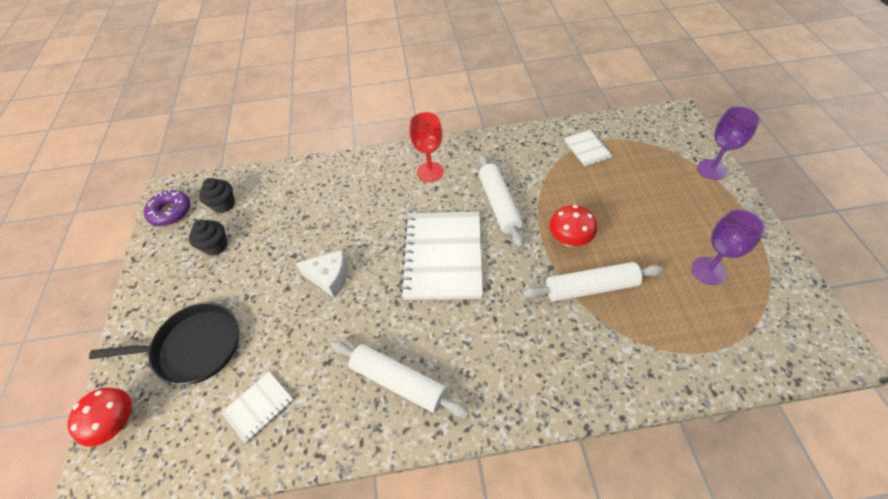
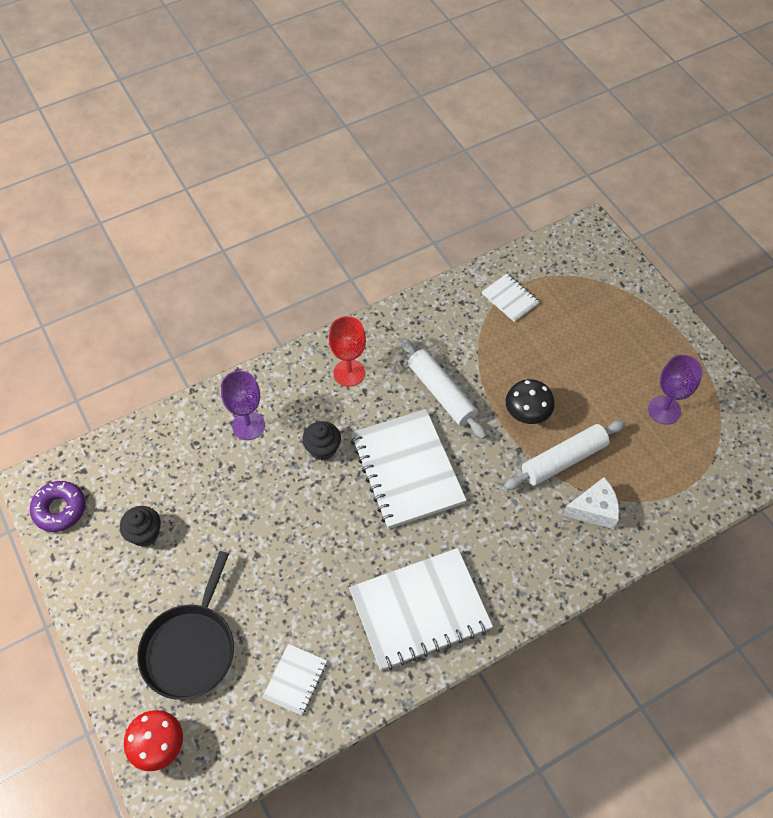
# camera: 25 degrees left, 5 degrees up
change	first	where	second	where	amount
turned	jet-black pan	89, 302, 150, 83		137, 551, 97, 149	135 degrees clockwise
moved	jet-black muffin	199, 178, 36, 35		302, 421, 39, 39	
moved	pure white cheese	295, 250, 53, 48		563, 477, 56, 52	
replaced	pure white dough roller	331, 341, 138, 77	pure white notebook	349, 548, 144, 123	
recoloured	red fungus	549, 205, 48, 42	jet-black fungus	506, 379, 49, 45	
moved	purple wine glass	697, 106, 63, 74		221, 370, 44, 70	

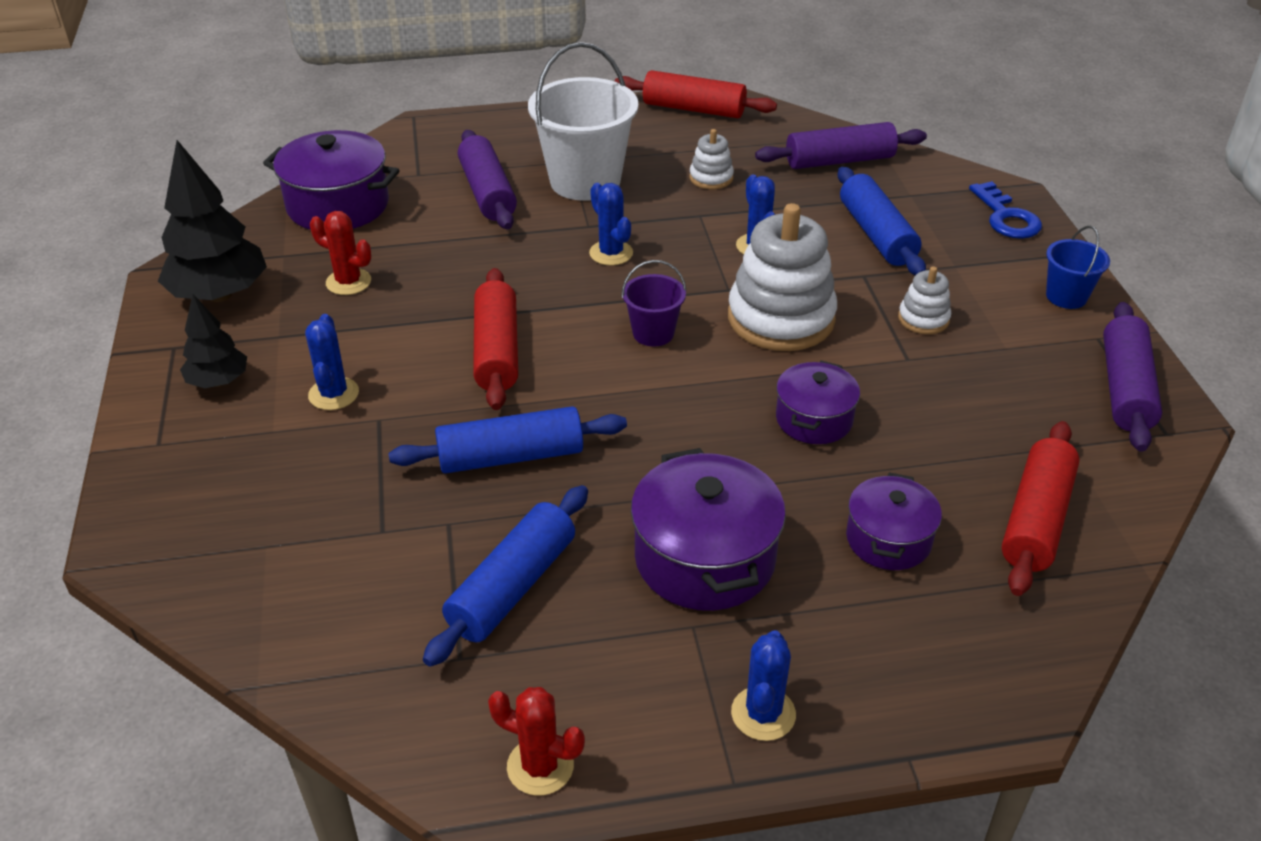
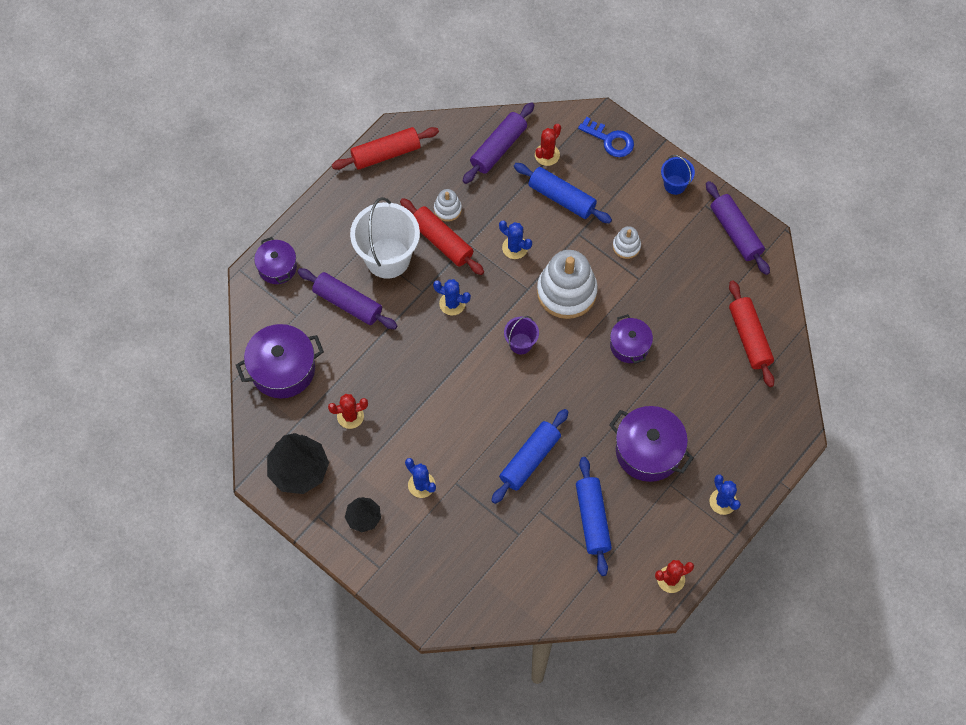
# camera: 40 degrees left, 25 degrees up
change	first	where	second	where	amount
moved	red dough roller	473, 268, 45, 142		400, 198, 84, 77	
moved	purple stockpot	846, 472, 96, 98		254, 237, 43, 47	
added			red saguaro cactus	535, 124, 26, 42	

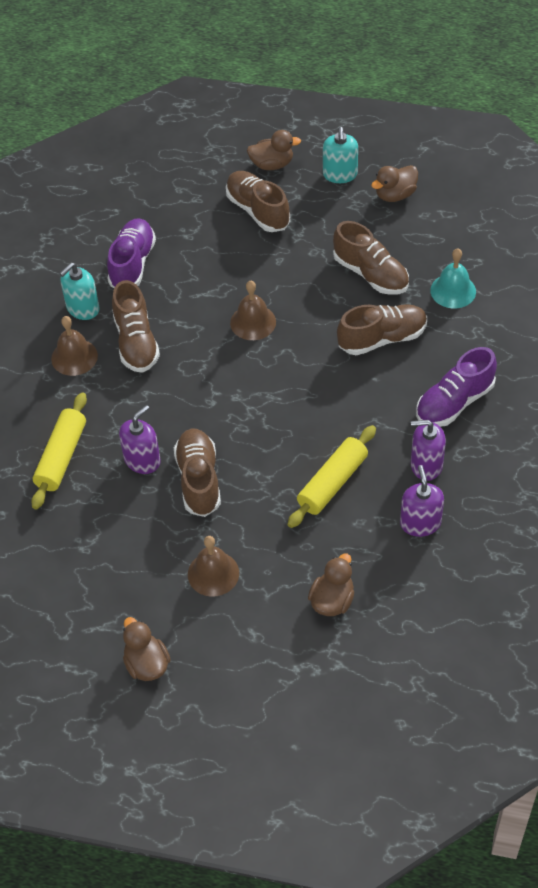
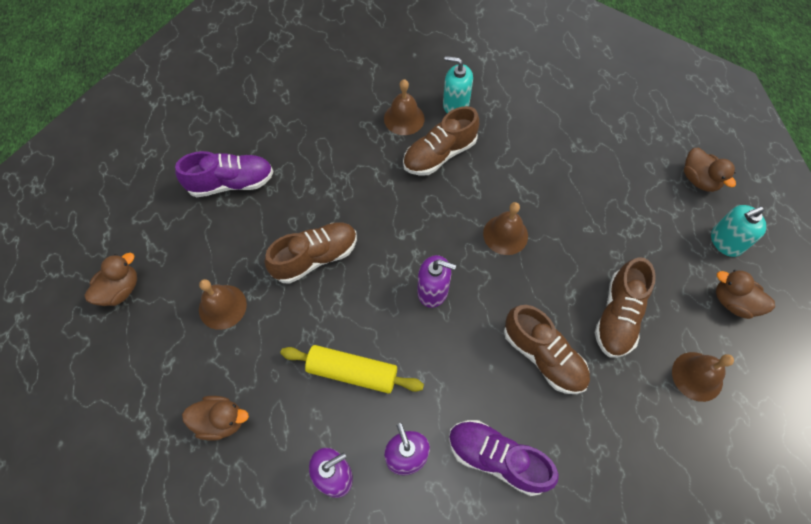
# camera: 65 degrees right, 10 degrees up
change	first	where	second	where	amount
removed	bright yellow dough roller	31, 392, 56, 118			
moved	purple shoe	107, 218, 49, 70		175, 151, 99, 46	
moved	purple soap pump	119, 405, 41, 69		417, 255, 39, 53	
removed	russet shoe	226, 171, 64, 61			
removed	turquoise school bell	430, 248, 46, 60			
added			russet school bell	672, 352, 62, 50	

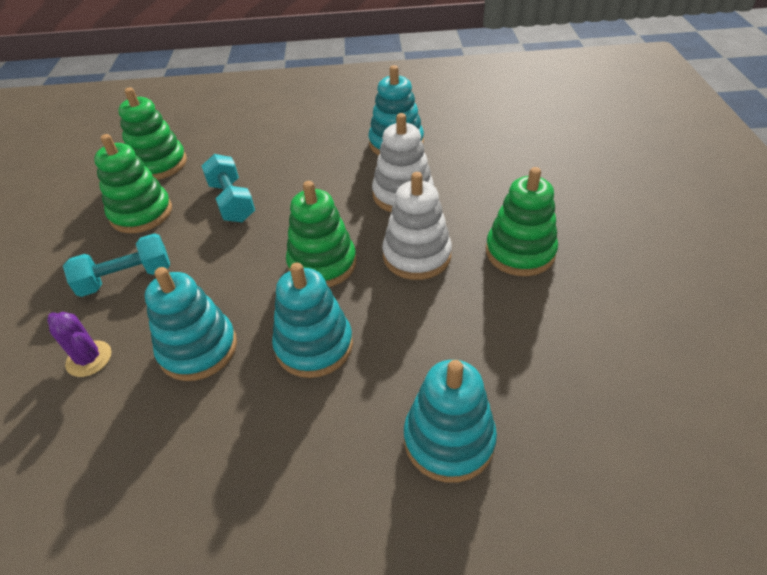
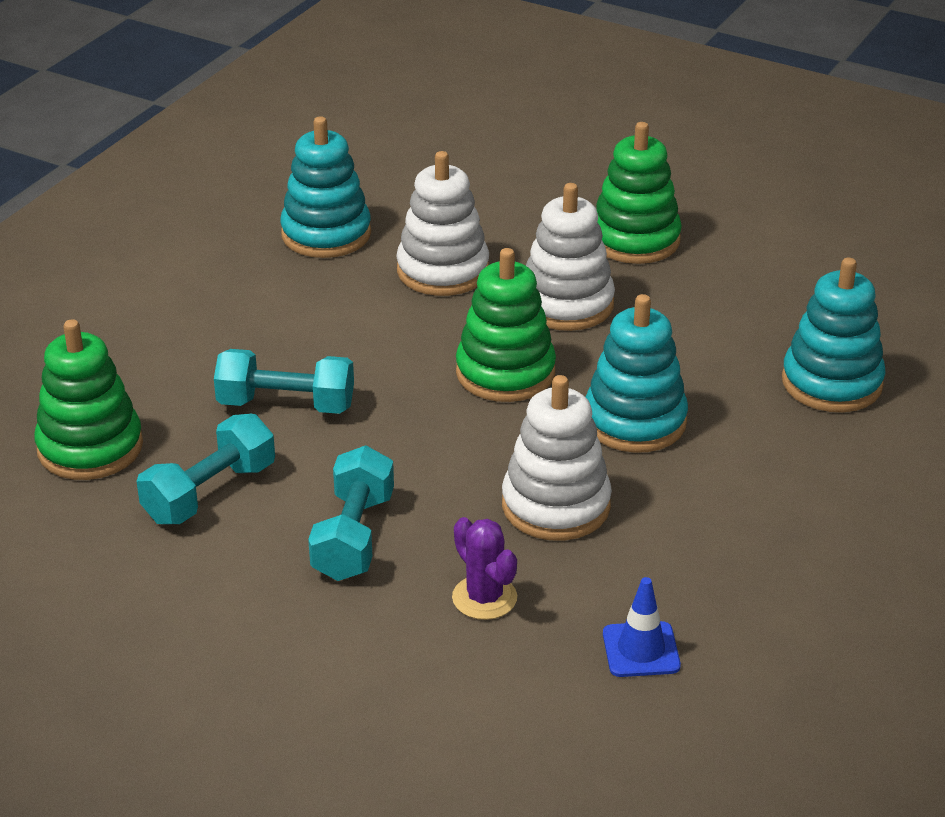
# camera: 60 degrees left, 10 degrees down
change	first	where	second	where	amount
turned	purple saguaro cactus	47, 312, 64, 65		452, 517, 65, 103	75 degrees clockwise
replaced	leaf-green stacking rings	94, 134, 78, 99	turquoise hand weight	137, 414, 138, 110	
recoloured	turquoise stacking rings	145, 267, 92, 114	pure white stacking rings	502, 375, 110, 166	
added			cobalt traffic cone	603, 577, 78, 100	

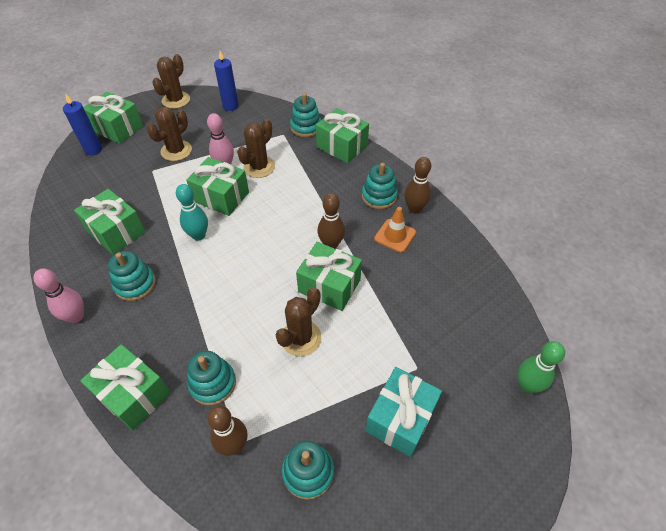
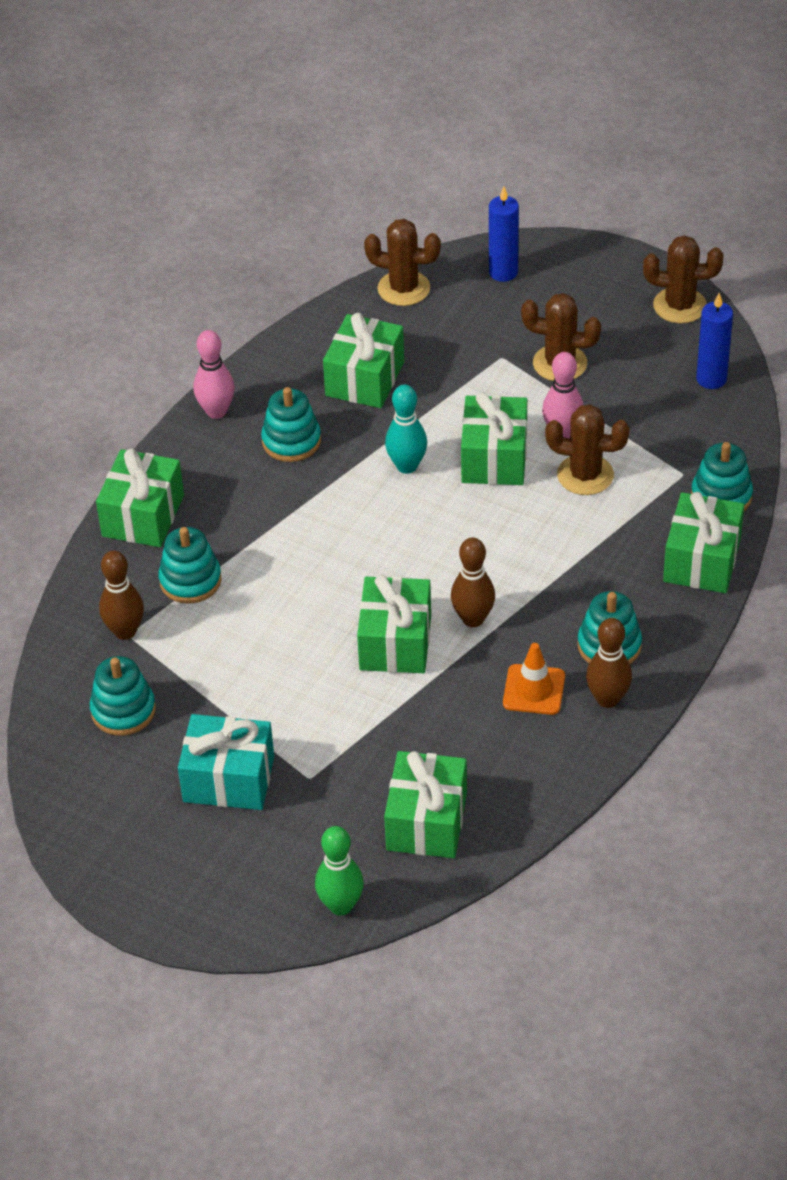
# camera: 70 degrees right, 5 degrees down
change	first	where	second	where	amount
moved	leaf-green wrapped gift	83, 91, 60, 53		384, 751, 83, 107	
moved	russet saguaro cactus	275, 287, 46, 69		364, 219, 77, 87	

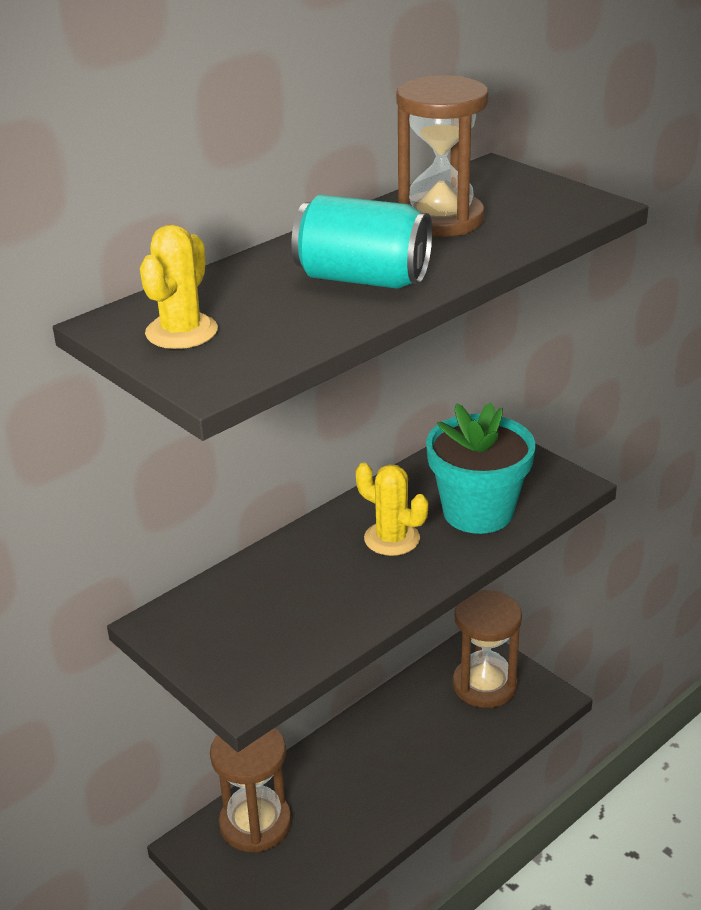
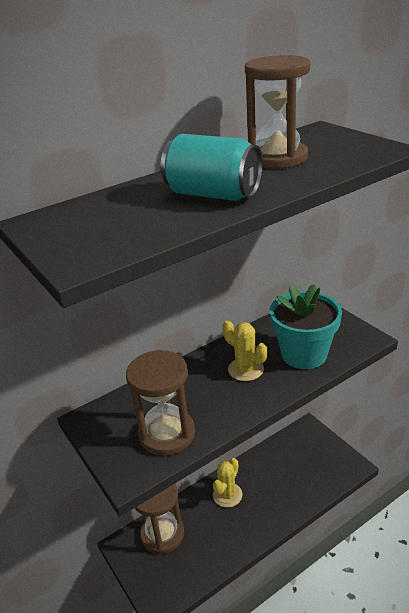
# camera: 10 degrees right, 0 degrees up
change	first	where	second	where	amount
moved	bright yellow saguaro cactus	140, 225, 78, 124		213, 458, 30, 50	
moved	russet hourglass	453, 590, 69, 118		126, 350, 69, 106	

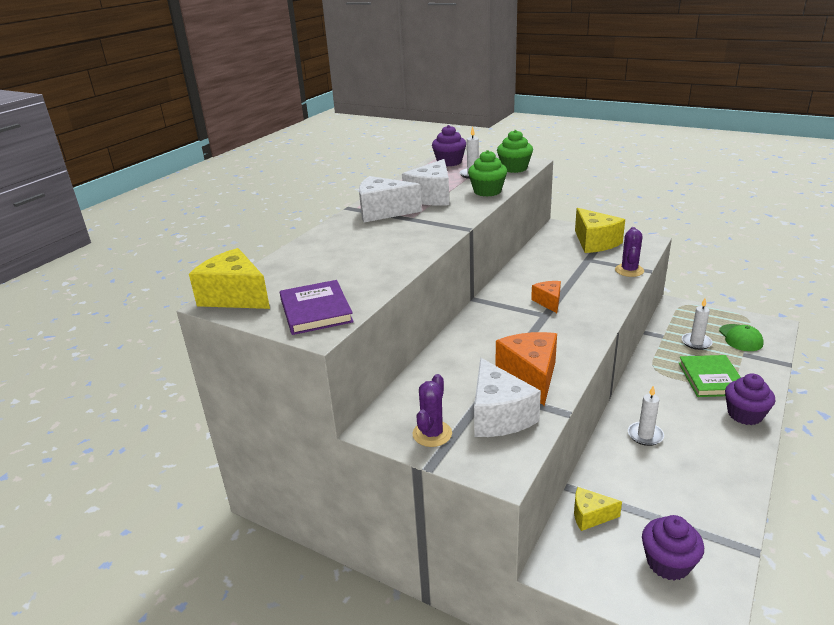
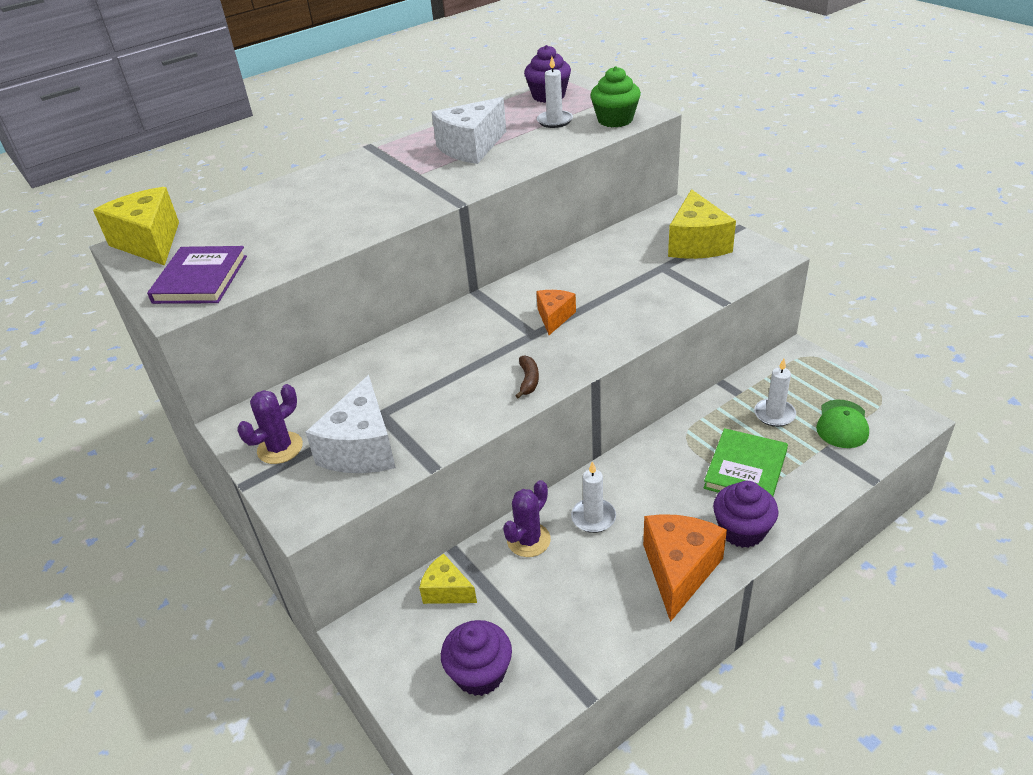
# camera: 25 degrees right, 10 degrees up
change	first	where	second	where	amount
removed	pure white cheese	359, 176, 63, 46			
removed	leaf-green muffin	468, 150, 39, 46			
moved	bright orange cheese	496, 332, 61, 74		643, 514, 84, 108	
moved	purple saguaro cactus	615, 227, 29, 50		503, 480, 48, 77	
added			russet banana	515, 355, 24, 43	

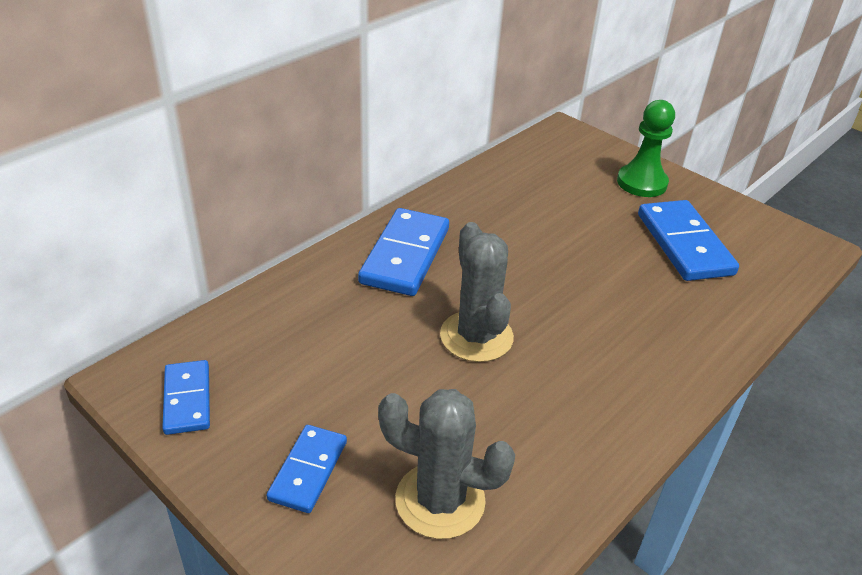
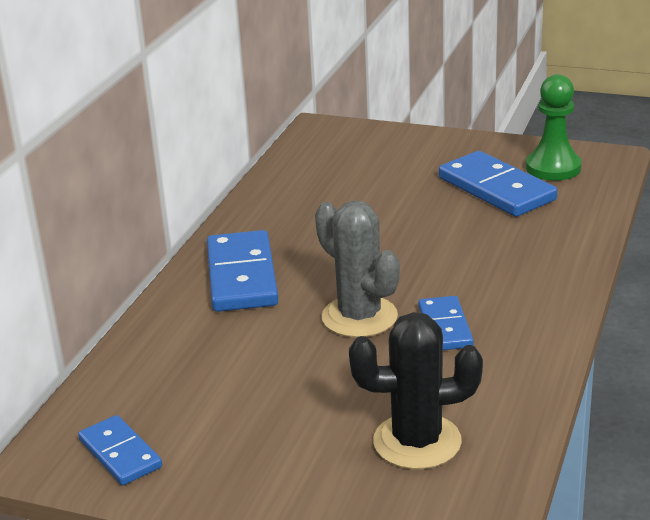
# camera: 20 degrees left, 10 degrees down
change	first	where	second	where	amount
moved	cobalt domino tile	267, 425, 80, 88		418, 296, 56, 54	
recoloured	gray saguaro cactus	378, 389, 137, 150	jet-black saguaro cactus	349, 312, 134, 157	
moved	leaf-green chess pawn	617, 100, 58, 97		526, 74, 56, 107	

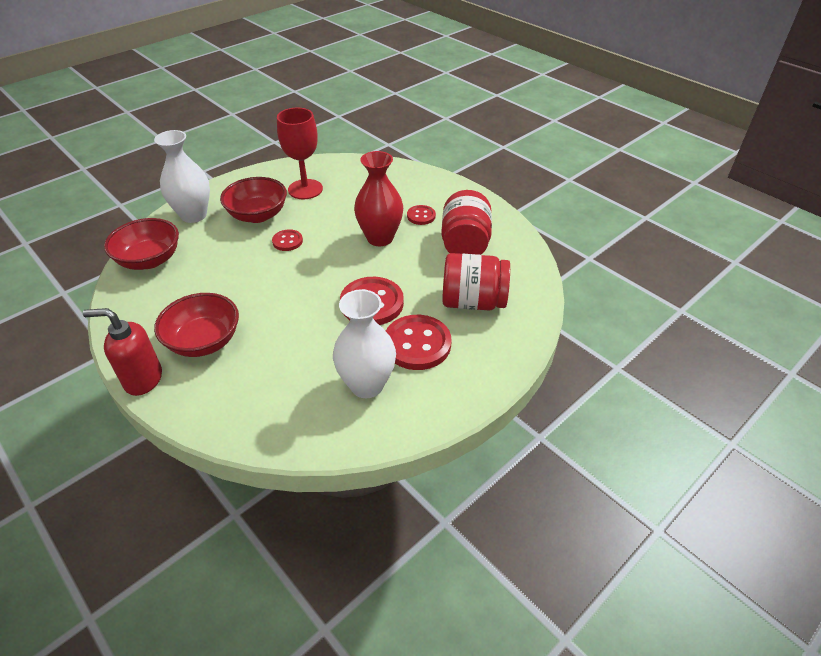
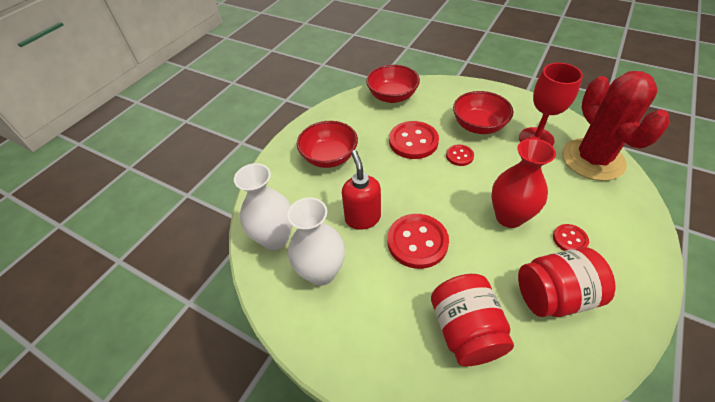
# camera: 75 degrees right, 5 degrees up
change	first	where	second	where	amount
moved	red soap pump	83, 308, 79, 88		342, 150, 39, 80	
moved	pure white tall vase	154, 130, 56, 93		234, 163, 59, 87	
moved	red sewing button	386, 315, 66, 55		389, 121, 50, 38	
added			red saguaro cactus	562, 71, 108, 110	

